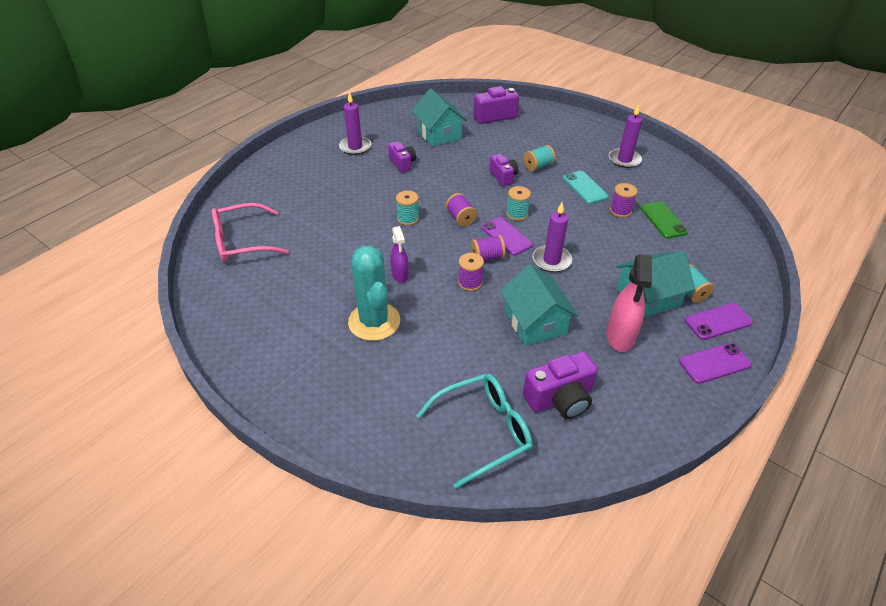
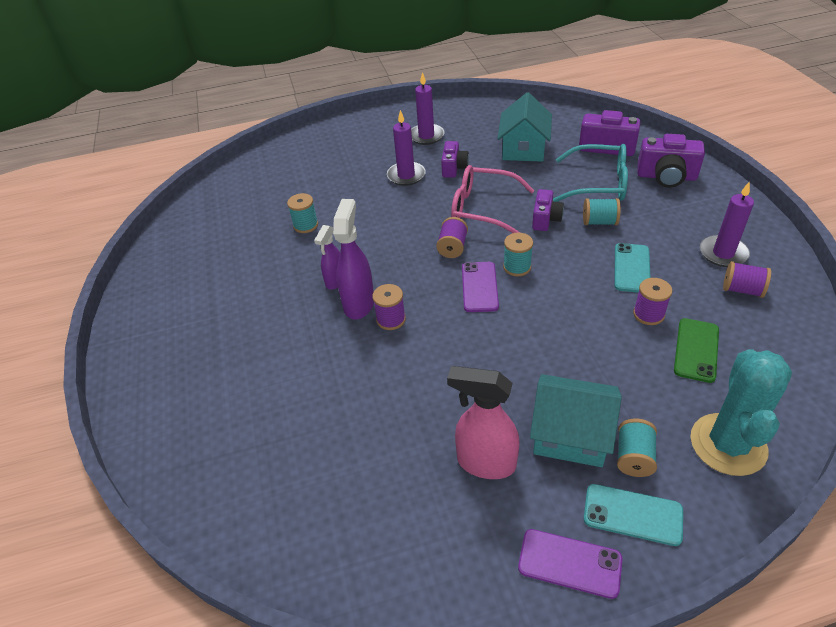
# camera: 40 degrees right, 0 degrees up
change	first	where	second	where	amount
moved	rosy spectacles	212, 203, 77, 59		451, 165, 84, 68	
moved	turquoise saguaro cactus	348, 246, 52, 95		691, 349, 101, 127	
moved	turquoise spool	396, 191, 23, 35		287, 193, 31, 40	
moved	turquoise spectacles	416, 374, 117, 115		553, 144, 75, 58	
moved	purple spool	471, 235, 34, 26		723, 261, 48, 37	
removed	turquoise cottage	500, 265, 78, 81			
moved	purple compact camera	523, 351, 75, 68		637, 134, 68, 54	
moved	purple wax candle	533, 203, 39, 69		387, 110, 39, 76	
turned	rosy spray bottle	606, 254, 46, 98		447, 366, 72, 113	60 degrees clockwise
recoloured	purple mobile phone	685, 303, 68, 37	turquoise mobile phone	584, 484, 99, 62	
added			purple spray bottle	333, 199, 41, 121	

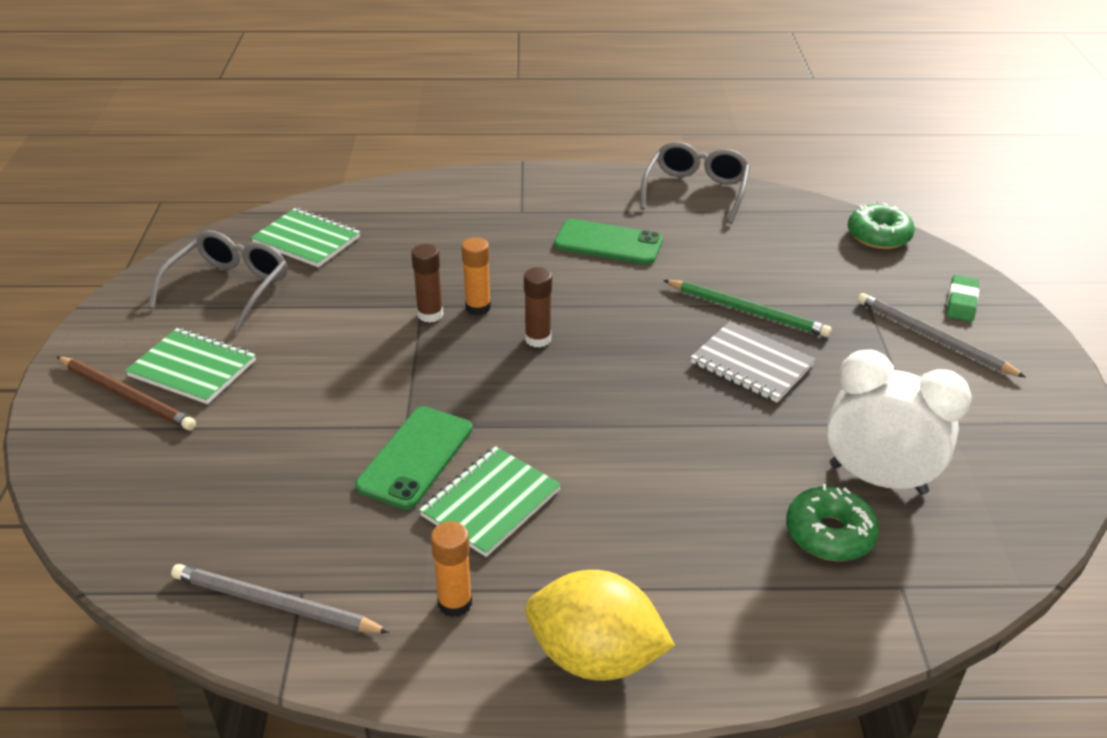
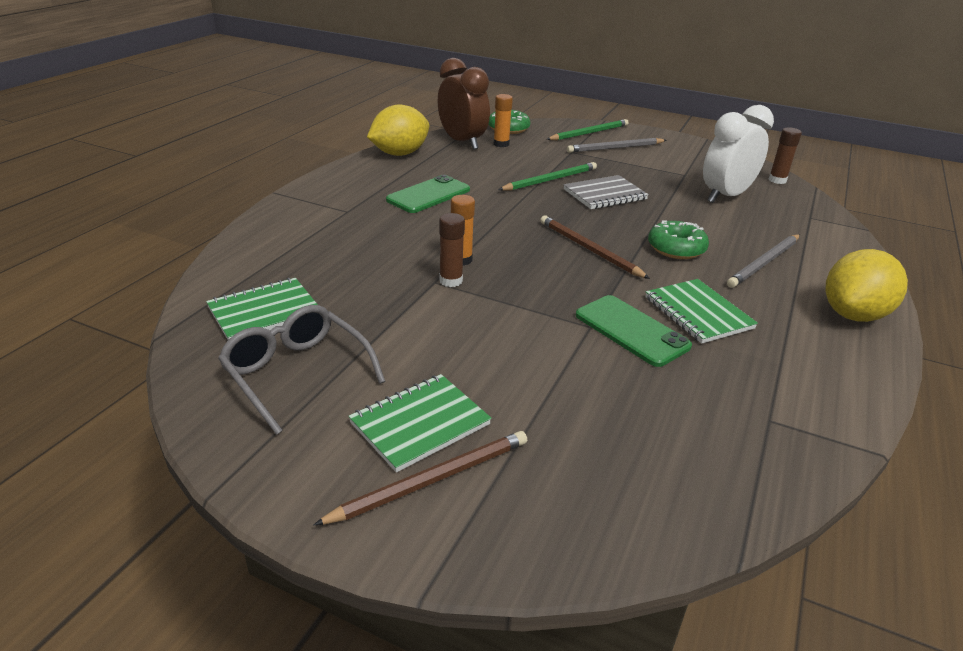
# camera: 65 degrees left, 5 degrees down
change	first	where	second	where	amount
moved	gray lead pencil	171, 564, 219, 69		727, 234, 73, 54	
moved	bright orange glue	431, 521, 41, 96		494, 94, 19, 53	
moved	russet glue	524, 267, 28, 81		769, 127, 33, 57	
replaced	gray spectacles	640, 142, 110, 82	bright yellow citrus fruit	367, 104, 62, 52	
moved	leaf-green doughnut	786, 484, 93, 77		648, 221, 61, 38	
replaced	leaf-green gum eraser	947, 275, 32, 47	leaf-green lead pencil	547, 119, 82, 22	
added			russet clock	438, 58, 52, 92	
added			russet lead pencil	540, 216, 110, 63	

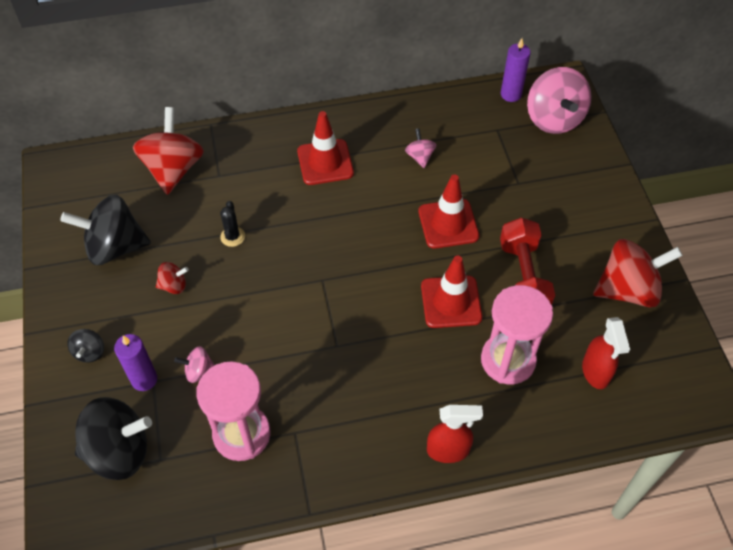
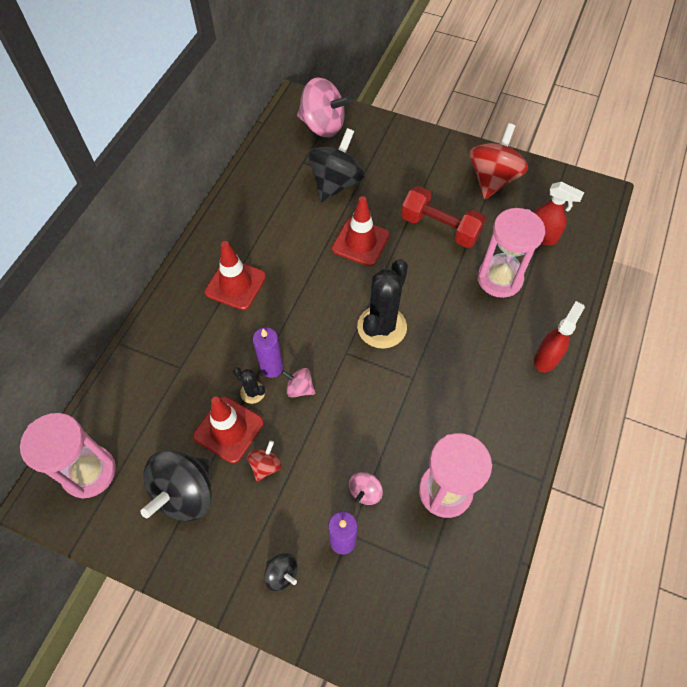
# camera: 55 degrees left, 5 degrees up
change	first	where	second	where	amount
moved	jet-black spinning top	75, 397, 77, 83		308, 128, 57, 75	
removed	red spinning top	133, 107, 71, 88			
moved	rosy spinning top	405, 128, 31, 40		281, 368, 34, 30	
moved	red traffic cone	421, 255, 61, 73		193, 397, 71, 66	
moved	purple wax candle	501, 38, 30, 64		253, 327, 30, 51	
added			rosy hourglass	20, 413, 96, 86	
added			jet-black saguaro cactus	357, 259, 51, 90	

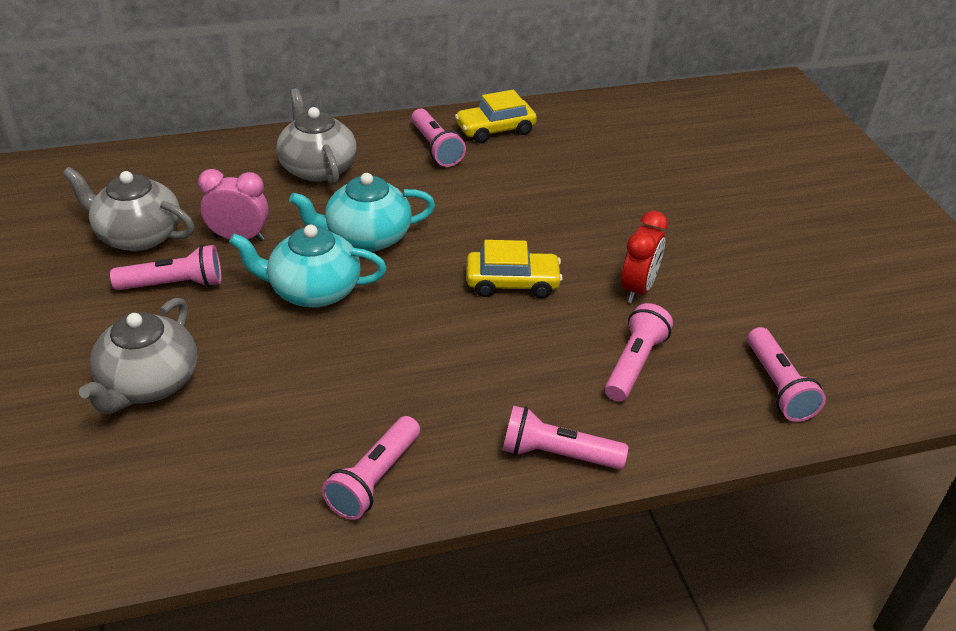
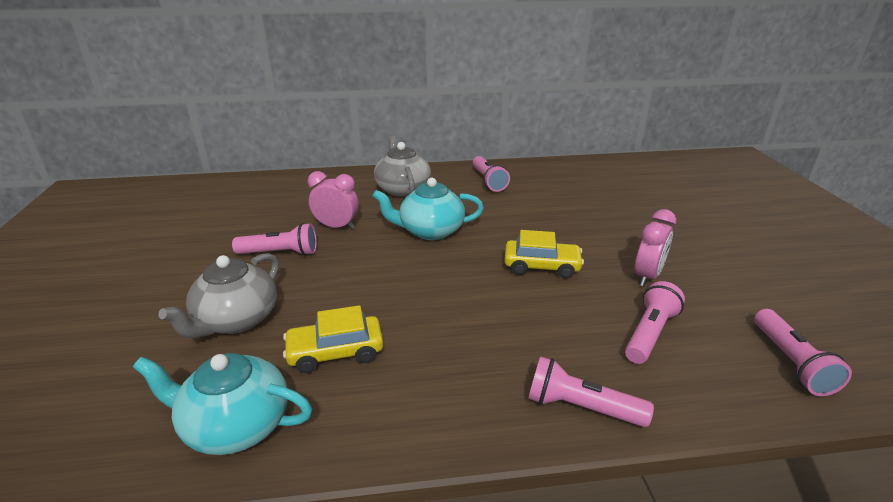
# camera: 10 degrees right, 10 degrees down
change	first	where	second	where	amount
removed	gray tea pot	63, 167, 131, 84			
moved	turquoise tea pot	229, 225, 158, 83		133, 353, 179, 102	
removed	rosy torch	322, 416, 98, 104			
moved	bright yellow automobile	455, 90, 82, 53		283, 305, 100, 68	
recoloured	red clock	621, 211, 47, 92	rosy clock	635, 209, 41, 77	

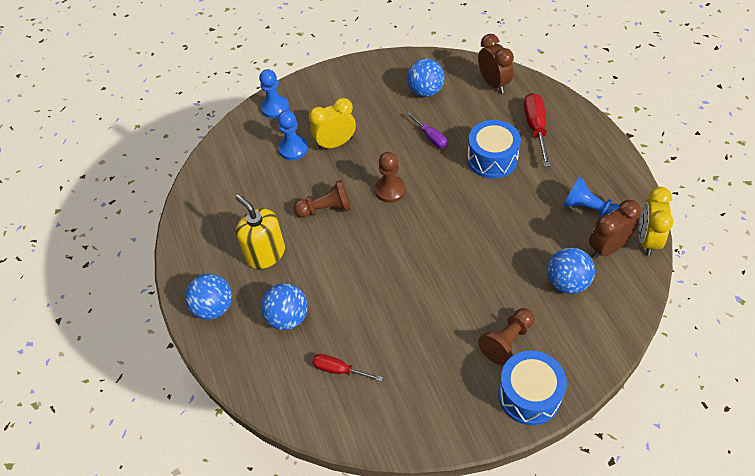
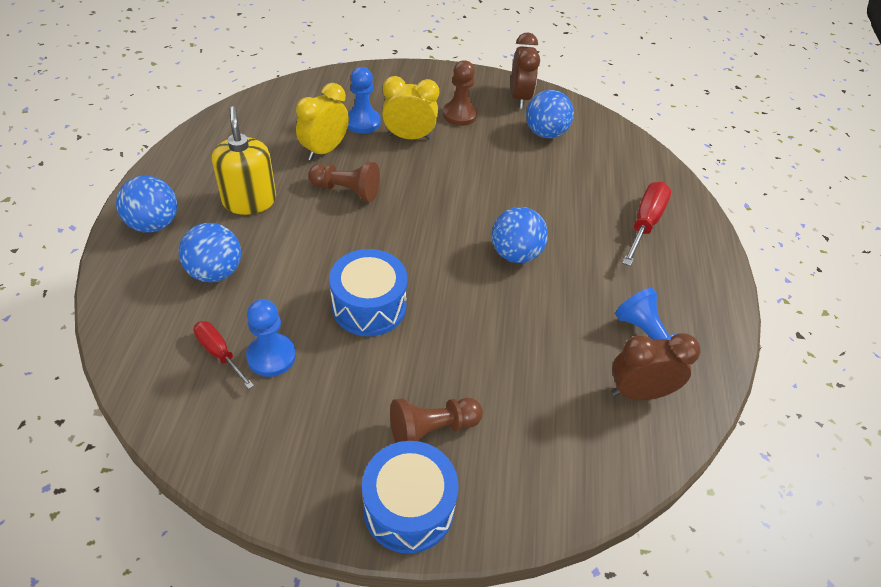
# camera: 20 degrees right, 5 degrees down
change	first	where	second	where	amount
moved	cobalt chess pawn	259, 69, 30, 49		246, 299, 50, 78	
moved	russet chess pawn	375, 152, 31, 51		443, 60, 34, 66	
removed	purple hand screwdriver	406, 112, 42, 36			
moved	cobalt drum	467, 120, 54, 59		329, 249, 79, 87	
moved	russet clock	478, 34, 36, 59		511, 32, 29, 77	
moved	cobalt sphere	547, 248, 48, 46		492, 207, 56, 56	
moved	bright yellow clock	639, 187, 34, 69		296, 83, 53, 78	

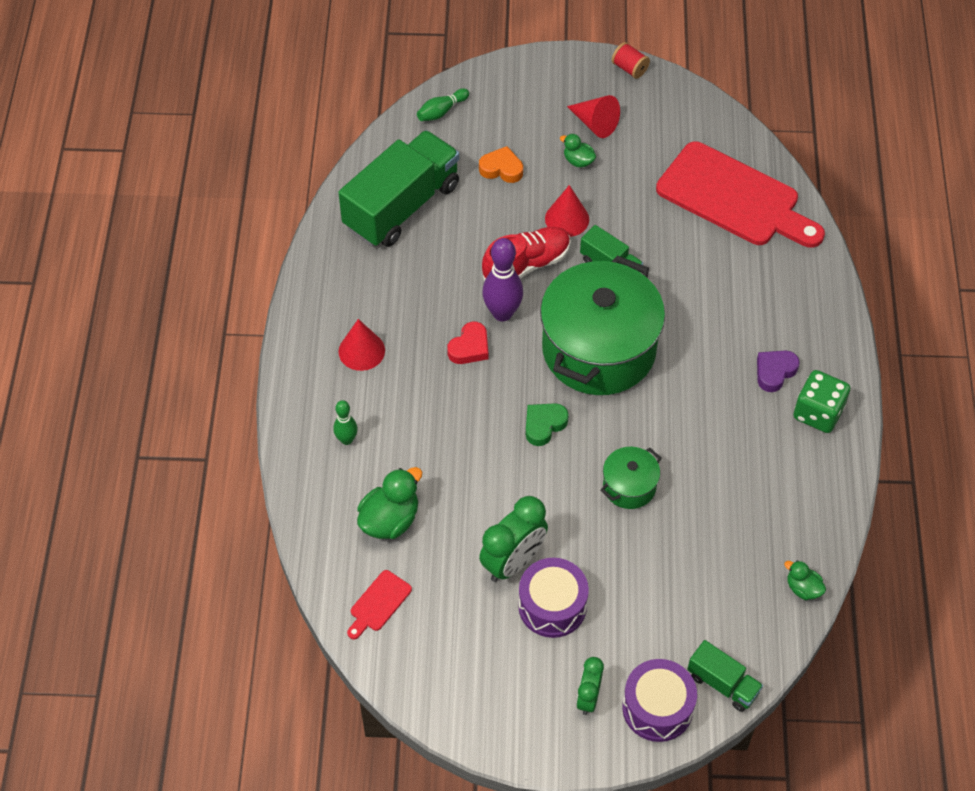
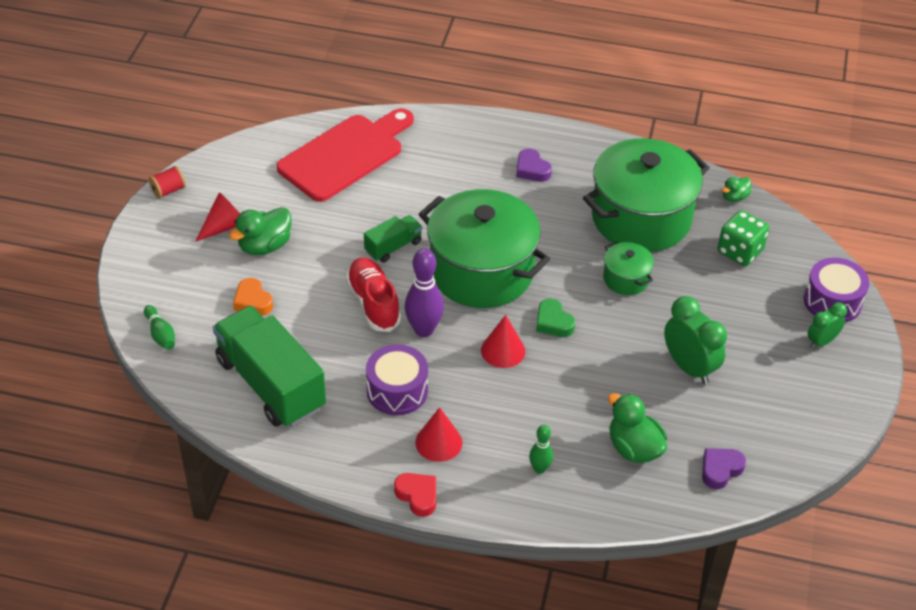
# camera: 80 degrees left, 10 degrees down
change	first	where	second	where	amount
replaced	red cutting board	347, 570, 65, 69	purple heart shape	702, 448, 44, 41	
moved	red heart shape	447, 321, 41, 43		394, 473, 42, 44	
turned	bright orange heart shape	479, 146, 44, 37		233, 278, 40, 38	60 degrees counterclockwise
moved	purple drum	518, 558, 71, 80		366, 344, 62, 71	
moved	red cone shape	545, 185, 44, 52		481, 315, 45, 53	
resized	leaf-green rubber duck	560, 134, 36, 34		229, 207, 62, 48	x1.77
turned	leaf-green clock	576, 657, 28, 58		807, 302, 40, 47	120 degrees clockwise
removed	leaf-green lorry	687, 640, 76, 72			
moved	leaf-green game die	793, 370, 57, 63		717, 210, 52, 56	
added			leaf-green stockpot	583, 138, 127, 114	

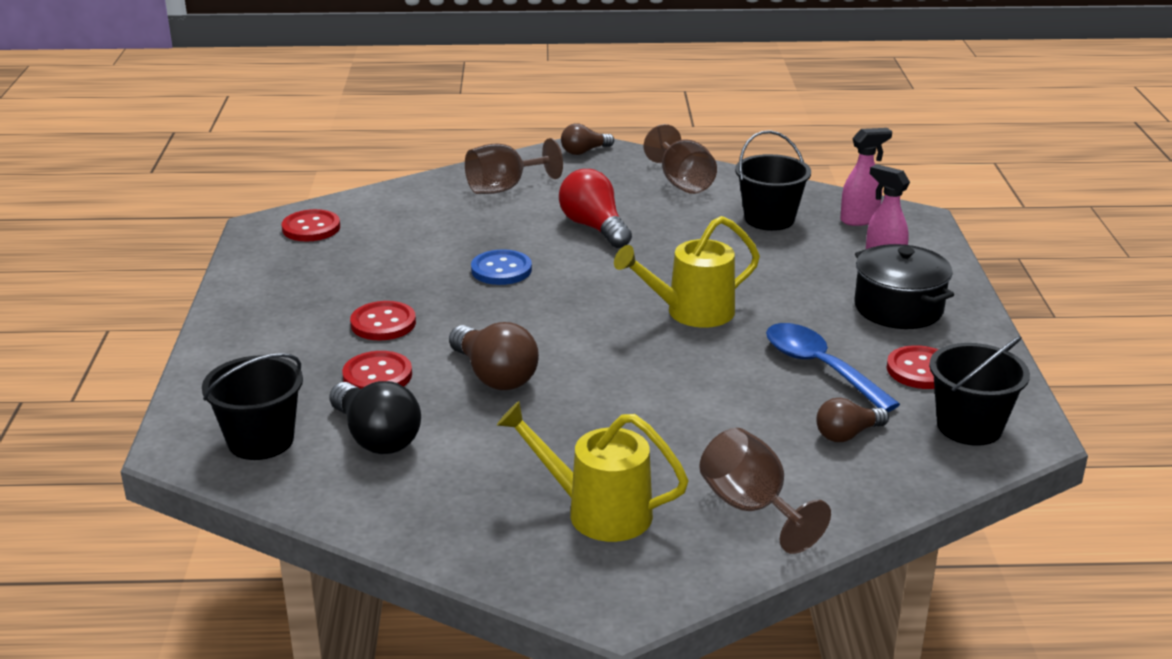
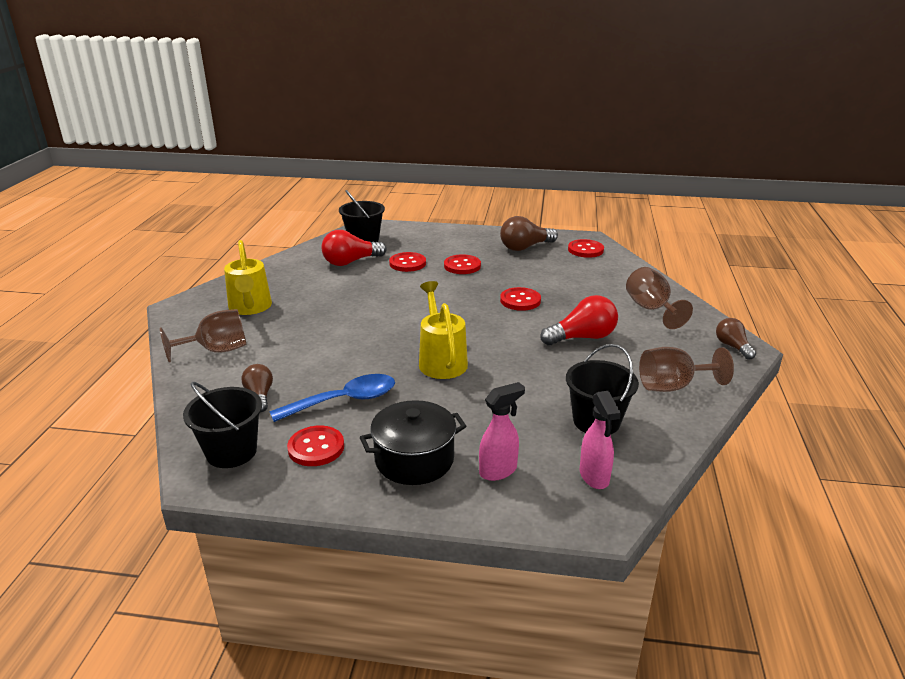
# camera: 100 degrees right, 0 degrees up
change	first	where	second	where	amount
recoloured	jet-black bulb	329, 381, 92, 73	red bulb	321, 230, 66, 36	
moved	russet bulb	449, 322, 90, 68		500, 216, 58, 35	
recoloured	cobalt sewing button	471, 249, 61, 36	red sewing button	500, 287, 41, 24	
turned	bright yellow watering can	497, 401, 192, 141		224, 240, 48, 75	135 degrees clockwise

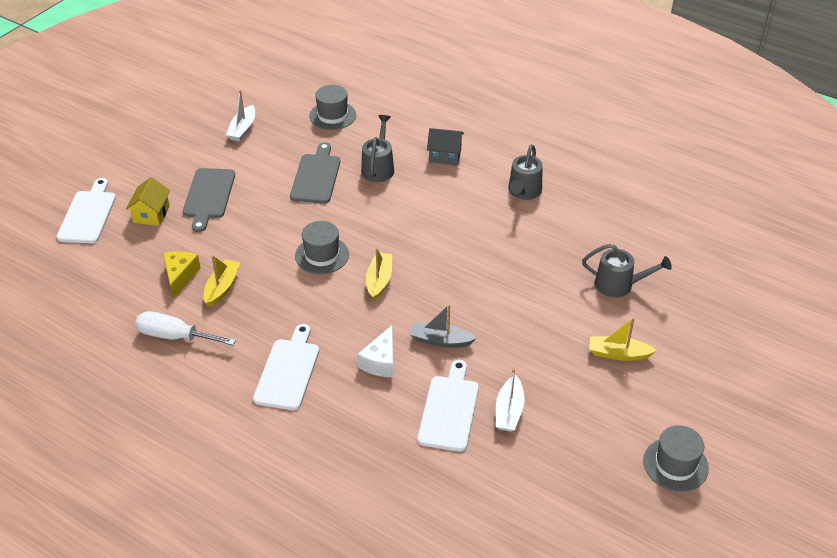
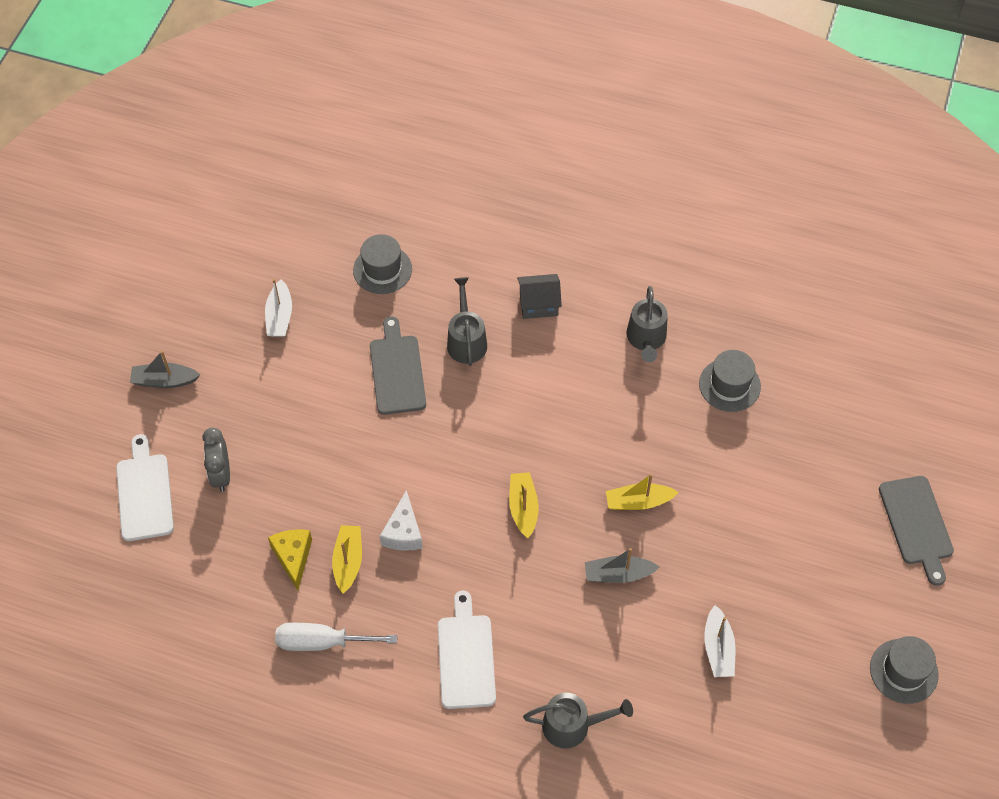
# camera: 15 degrees left, 15 degrees up
change	first	where	second	where	amount
replaced	bright yellow cottage	126, 177, 44, 49	gray clock	202, 427, 28, 65	
moved	gray cutting board	183, 168, 52, 64		879, 476, 75, 110	
moved	gray hat	295, 221, 54, 53		699, 350, 62, 62	
moved	pure white cheese	357, 326, 37, 51		380, 490, 43, 61	
removed	pure white cutting board	417, 360, 62, 92			
moved	gray watering can	582, 244, 90, 54		523, 693, 110, 56	
moved	bright yellow sailboat	589, 318, 68, 43		606, 474, 73, 36	
added			gray sailboat	130, 351, 70, 37	

